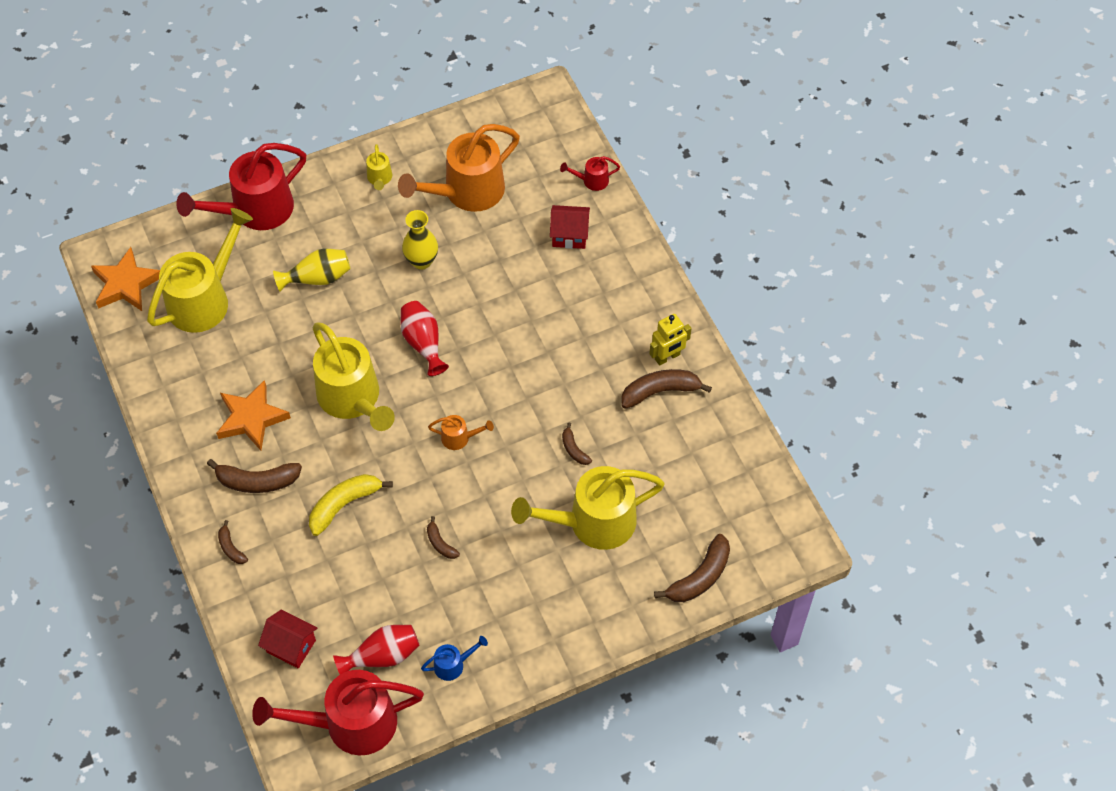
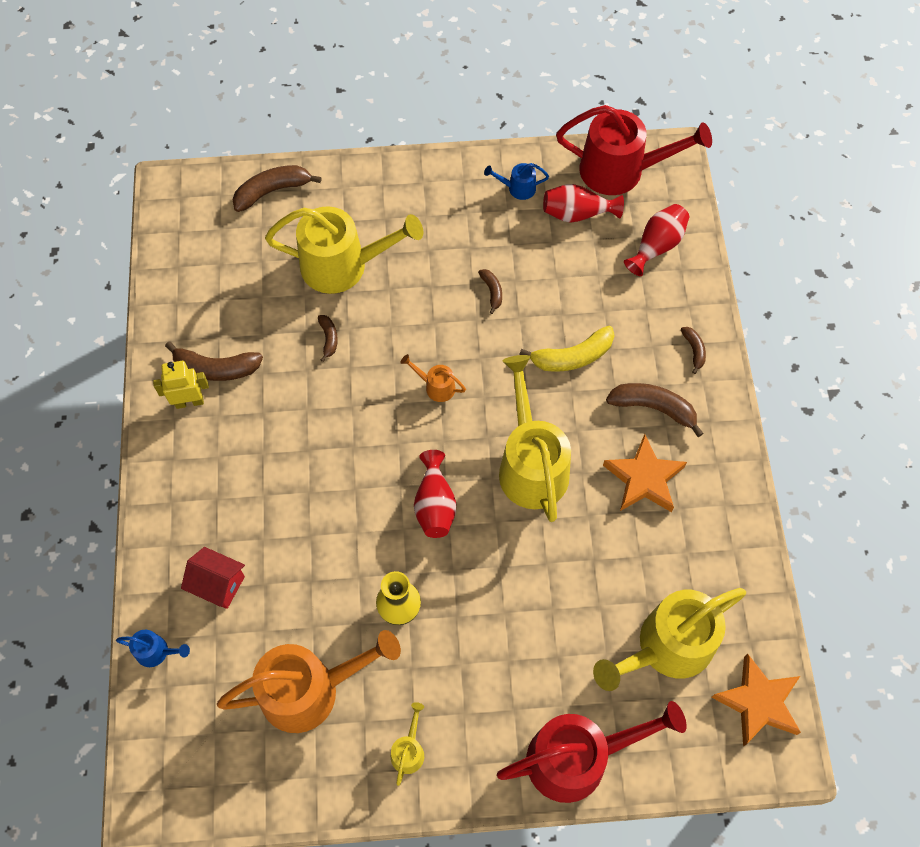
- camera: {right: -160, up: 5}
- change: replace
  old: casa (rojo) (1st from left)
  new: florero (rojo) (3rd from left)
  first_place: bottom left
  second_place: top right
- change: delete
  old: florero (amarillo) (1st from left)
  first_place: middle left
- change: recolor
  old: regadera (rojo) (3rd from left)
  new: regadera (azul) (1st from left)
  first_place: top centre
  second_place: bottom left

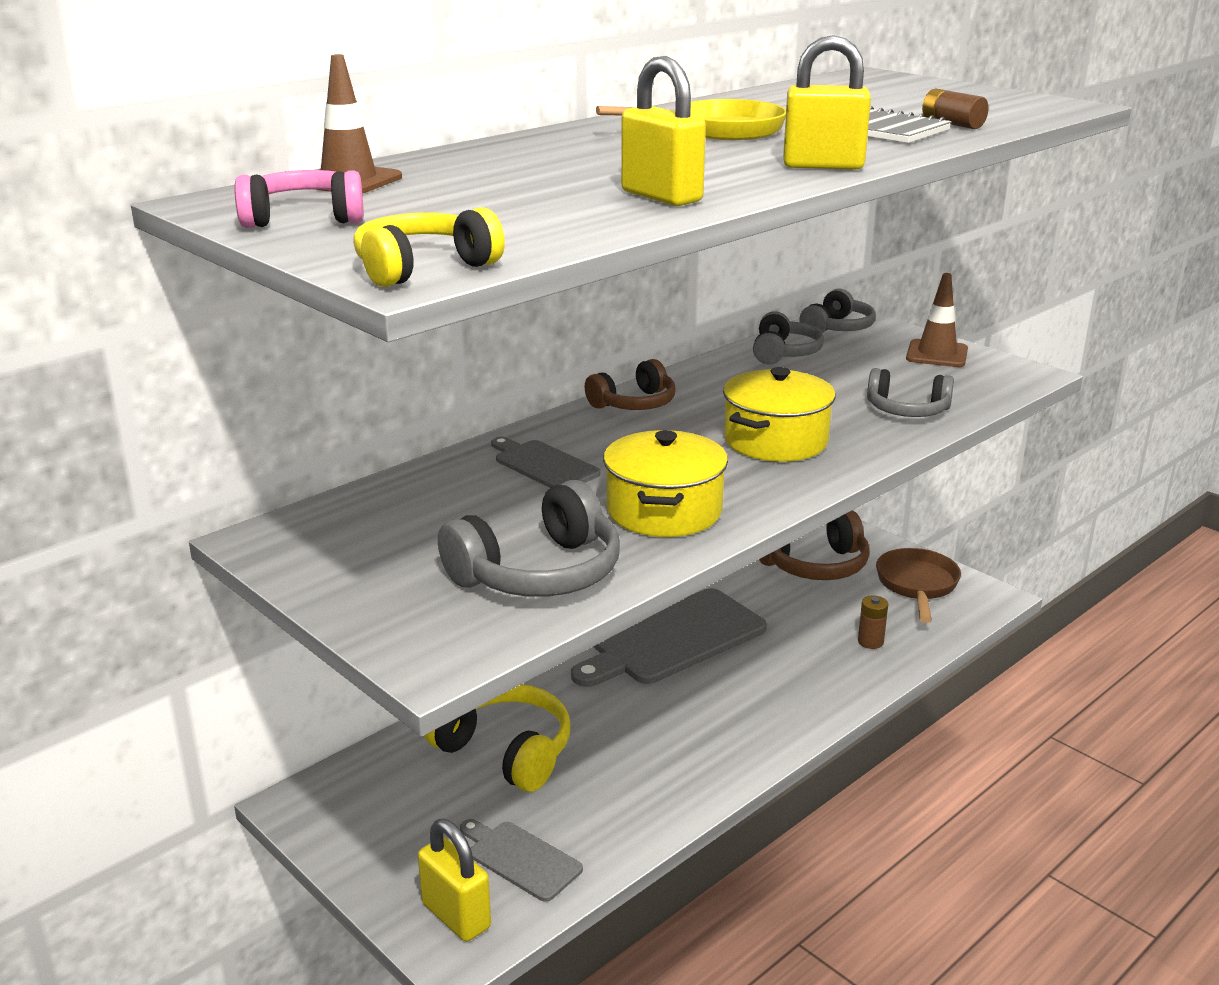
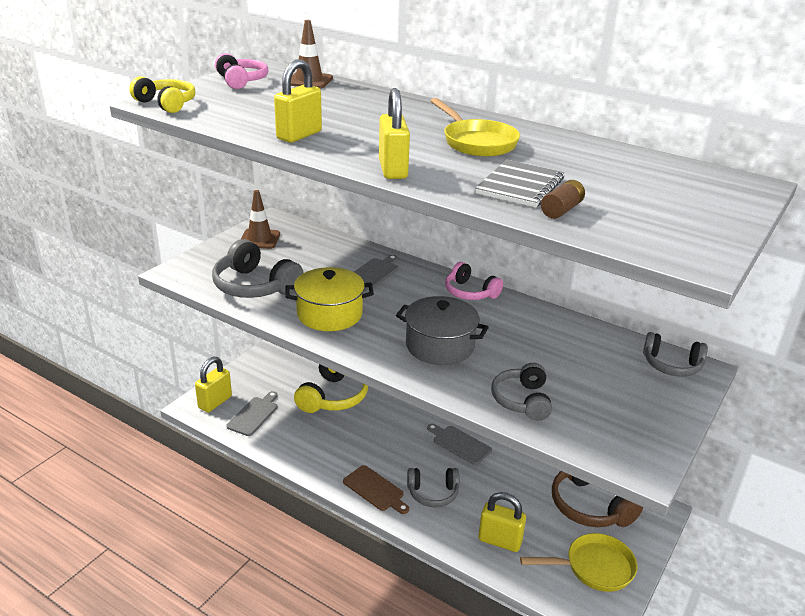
- camera: {right: 75, up: 5}
- change: resize
  old: tabla de cortar (gris) (3rd from left)
  first_place: centre
  second_place: bottom centre
  factor: 0.52
- change: recolor
  old: auriculares (marrón) (1st from left)
  new: auriculares (rosa) (2nd from left)
  first_place: centre
  second_place: centre
- change: recolor
  old: olla (amarillo) (2nd from left)
  new: olla (gris)
  first_place: centre
  second_place: centre
- change: move
  old: auriculares (gris) (2nd from left)
  first_place: centre
  second_place: bottom centre
- change: replace
  old: pila (marrón) (1st from left)
  new: candado (amarillo) (4th from left)
  first_place: middle right
  second_place: bottom centre
- change: recolor
  old: sartén (marrón)
  new: sartén (amarillo) (2nd from left)
  first_place: middle right
  second_place: bottom right
- change: move
  old: cono de tráfico (marrón) (2nd from left in the first image)
  new: cono de tráfico (marrón) (1st from left)
  first_place: top right
  second_place: middle left
- change: insert
  new: tabla de cortar (marrón)
  second_place: bottom centre

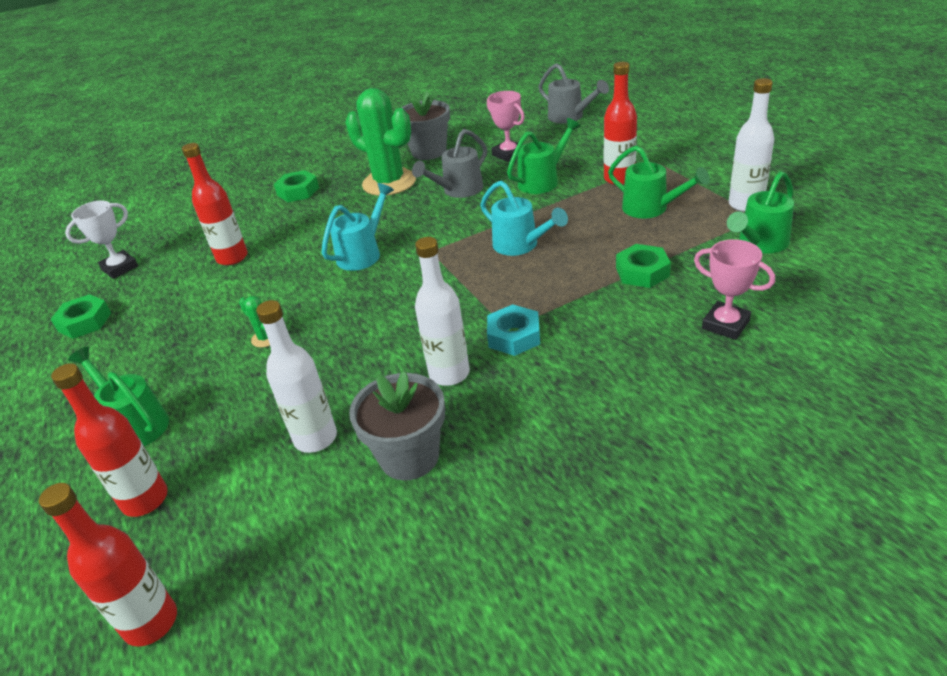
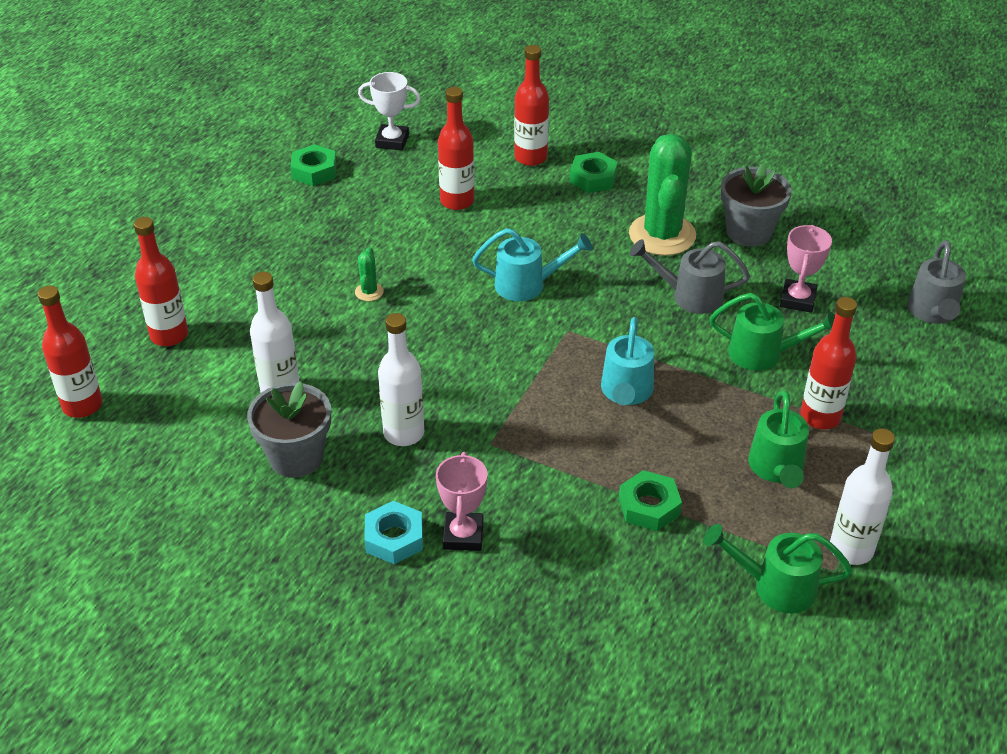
- camera: {right: 50, up: 5}
- change: delete
  old: regadera (verde) (1st from left)
  first_place: middle left
- change: move
  old: tuerca (turquesa)
  first_place: centre
  second_place: bottom centre
- change: move
  old: trofeo (rosa) (2nd from left in the first image)
  new: trofeo (rosa) (1st from left)
  first_place: middle right
  second_place: centre
- change: insert
  new: botella (rojo) (4th from left)
  second_place: top centre

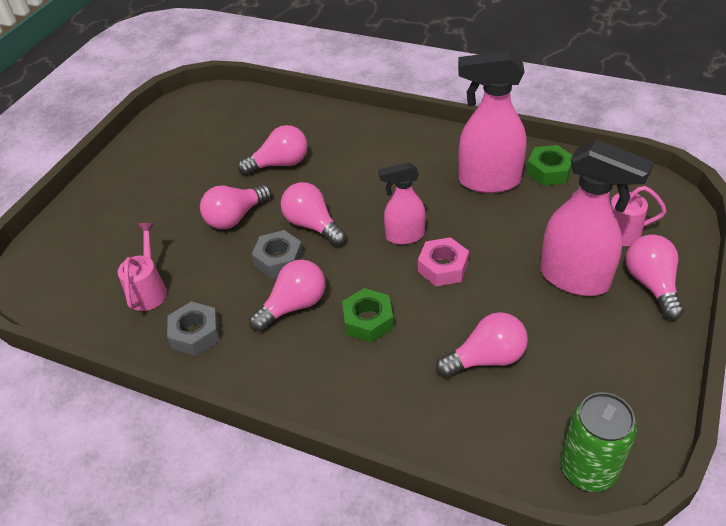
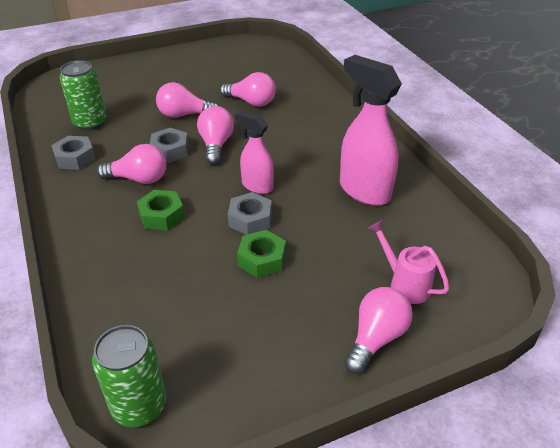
- camera: {right: 40, up: -5}
- change: replace
  old: regadera (rosa) (1st from left)
  new: lata (verde) (1st from left)
  first_place: middle left
  second_place: top left
- change: recolor
  old: tuerca (rosa)
  new: tuerca (gris) (3rd from left)
  first_place: centre
  second_place: centre
- change: delete
  old: bombilla (rosa) (5th from left)
  first_place: centre
- change: move
  old: tuerca (verde) (2nd from left)
  first_place: top right
  second_place: centre
- change: delete
  old: pulverizador (rosa) (3rd from left)
  first_place: middle right

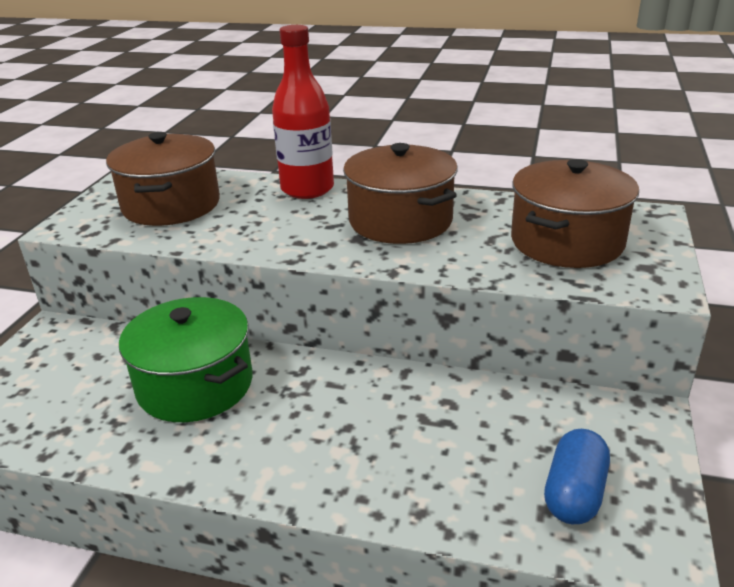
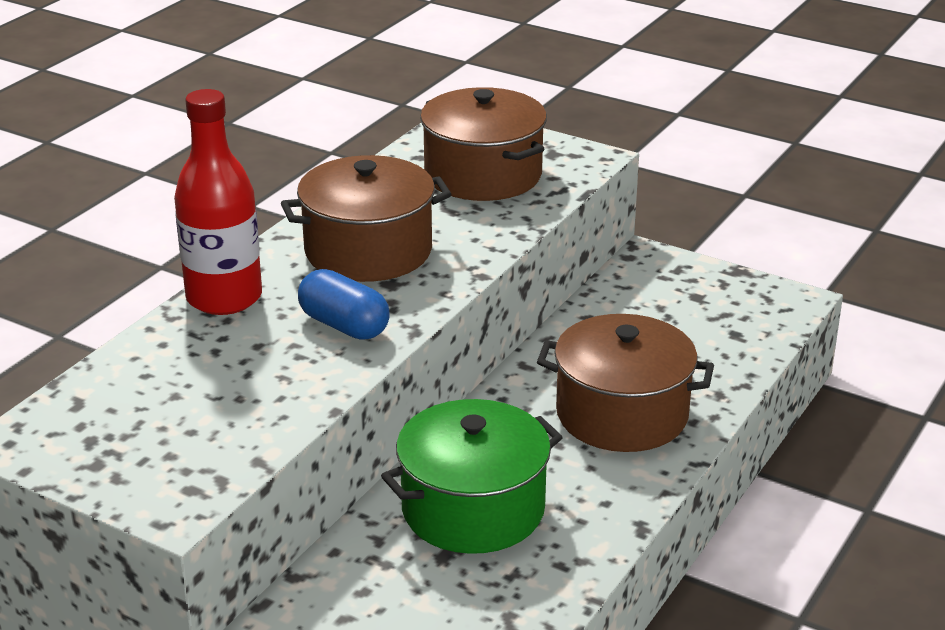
- camera: {right: -75, up: 0}
- change: move
  old: olla (marrón) (1st from left in the first image)
  new: olla (marrón) (3rd from left)
  first_place: top left
  second_place: centre
- change: move
  old: cápsula (azul)
  first_place: bottom right
  second_place: centre

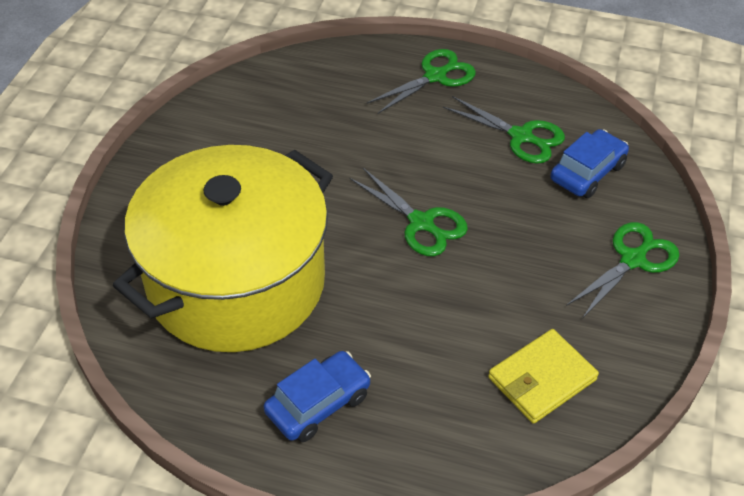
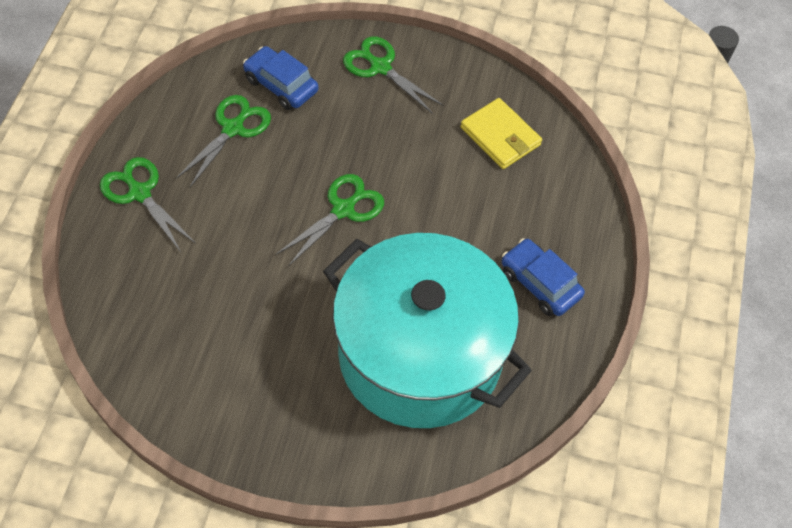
- camera: {right: -95, up: 10}
- change: recolor
  old: olla (amarillo)
  new: olla (turquesa)
  first_place: middle left
  second_place: centre

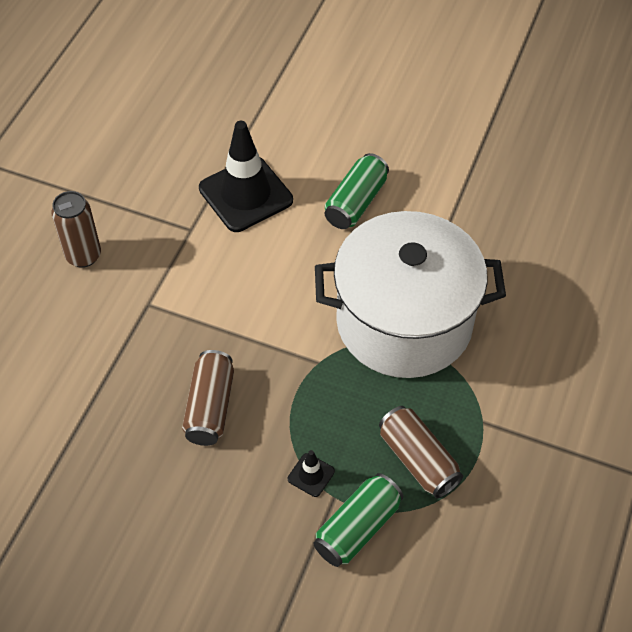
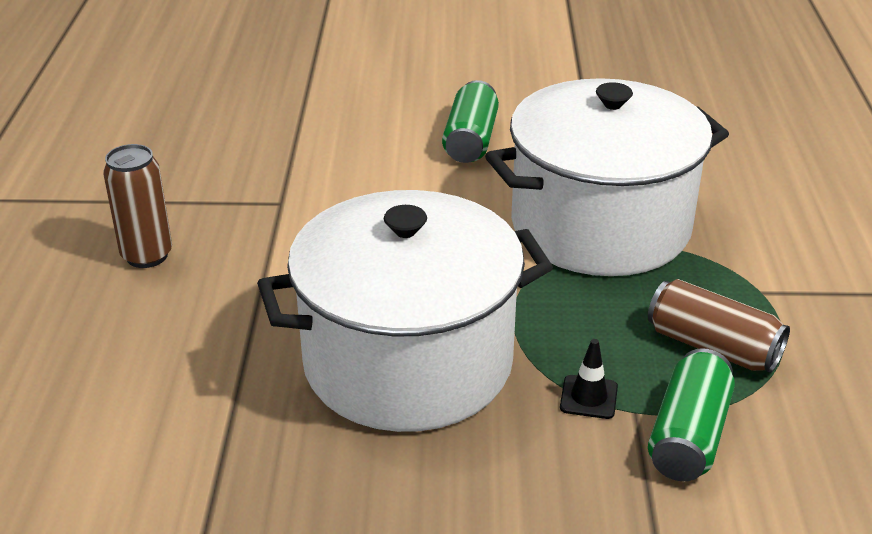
- camera: {right: -20, up: -20}
- change: replace
  old: lata (marrón) (2nd from left)
  new: olla (blanco) (1st from left)
  first_place: middle left
  second_place: centre
- change: delete
  old: cono de tráfico (negro) (1st from left)
  first_place: top centre

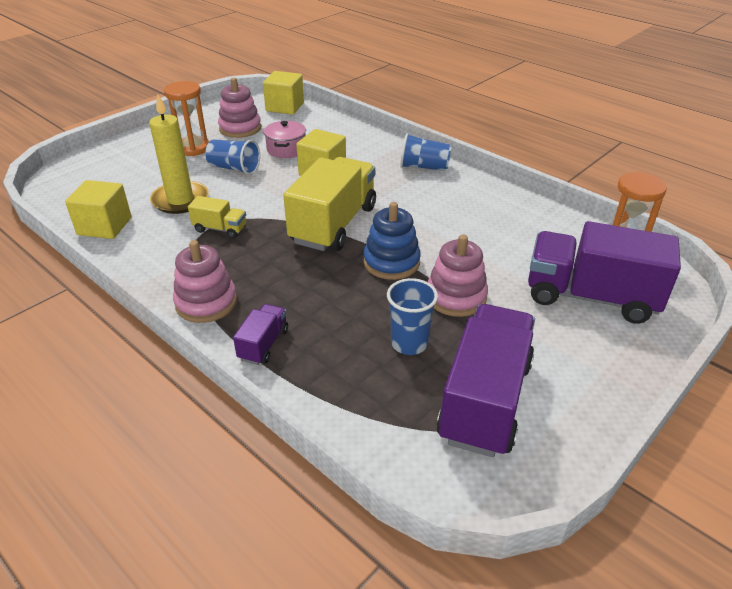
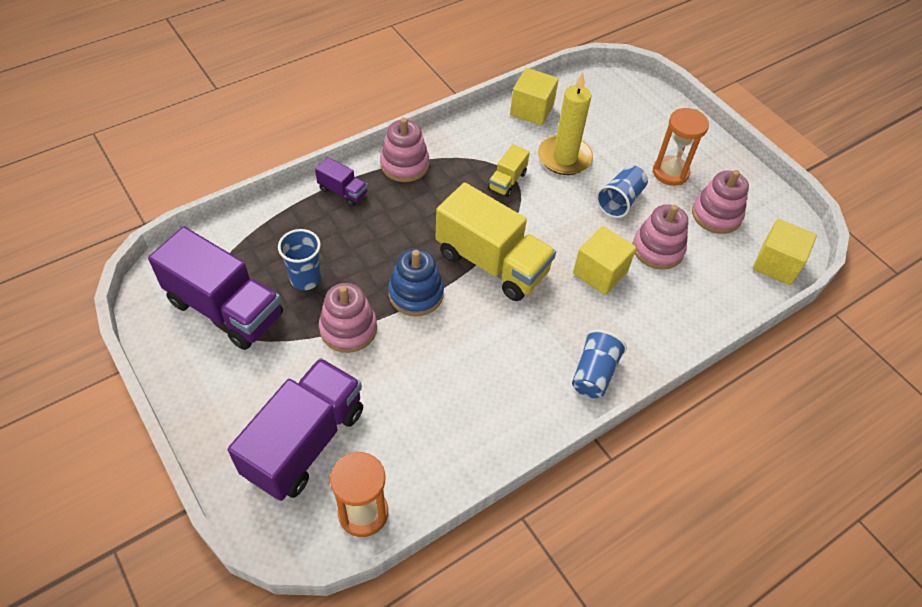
- camera: {right: 100, up: 15}
- change: replace
  old: olla (rosa)
  new: juguete apilable (rosa) (3rd from left)
  first_place: top centre
  second_place: middle right

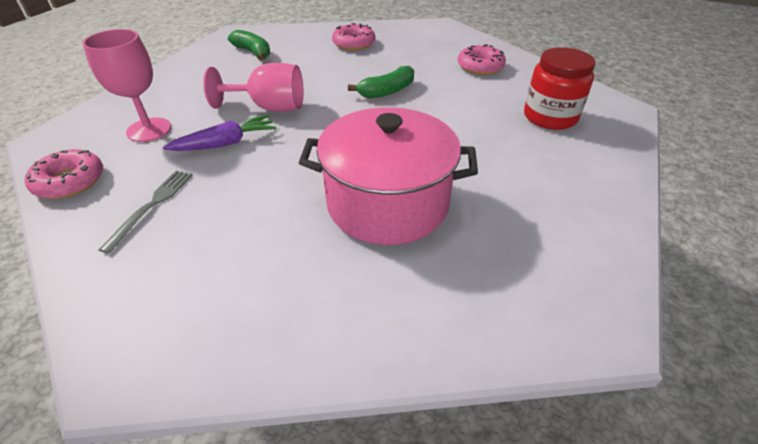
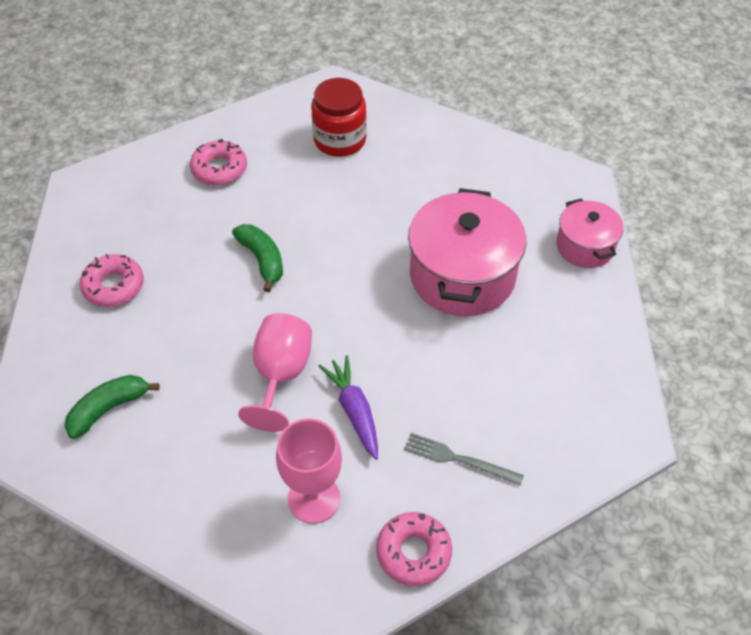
- camera: {right: -85, up: 10}
- change: insert
  new: olla (rosa) (2nd from left)
  second_place: middle right

